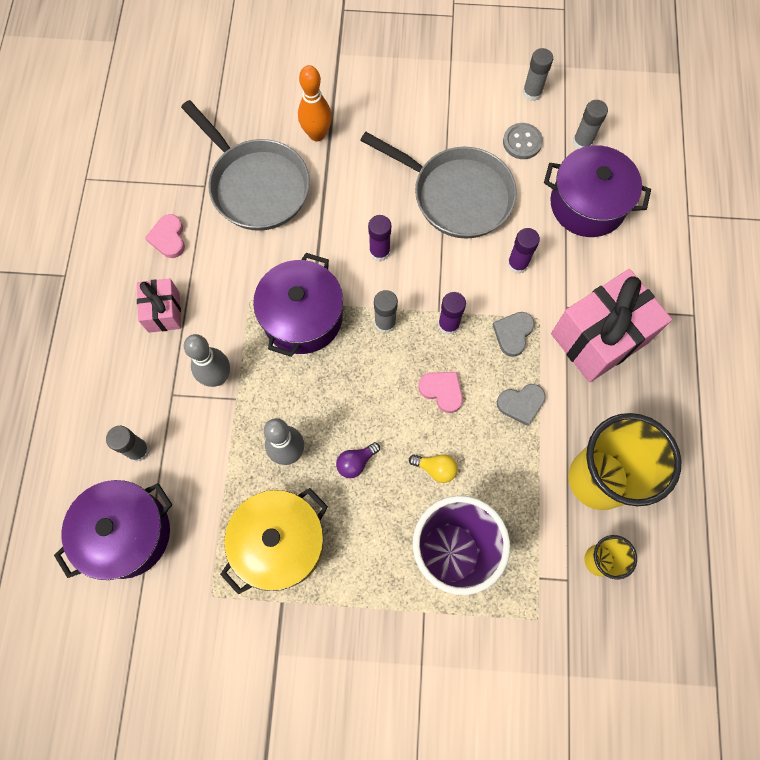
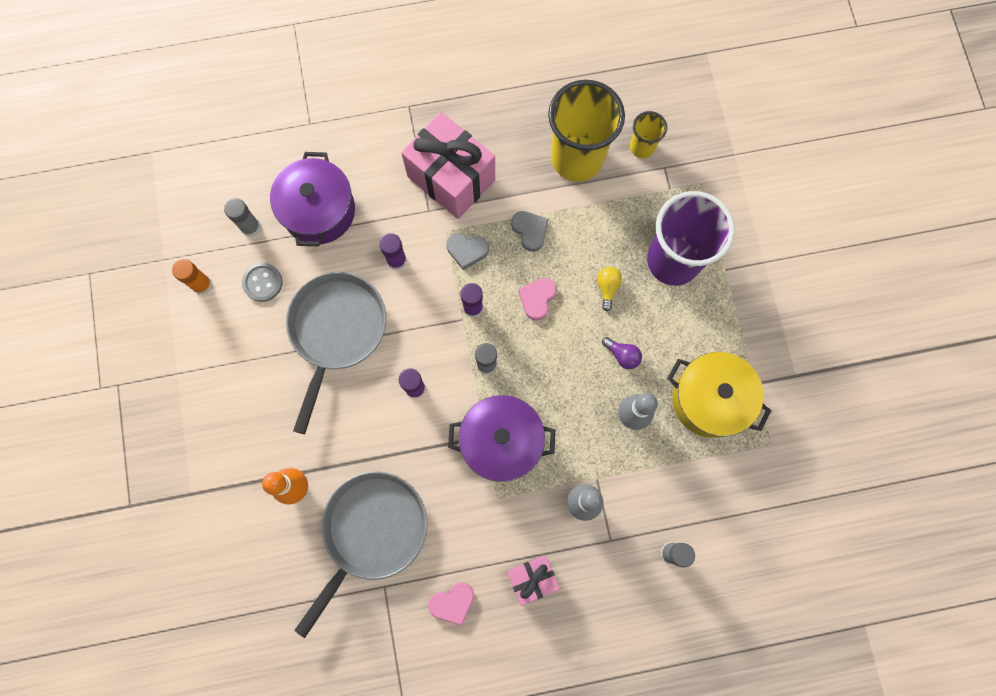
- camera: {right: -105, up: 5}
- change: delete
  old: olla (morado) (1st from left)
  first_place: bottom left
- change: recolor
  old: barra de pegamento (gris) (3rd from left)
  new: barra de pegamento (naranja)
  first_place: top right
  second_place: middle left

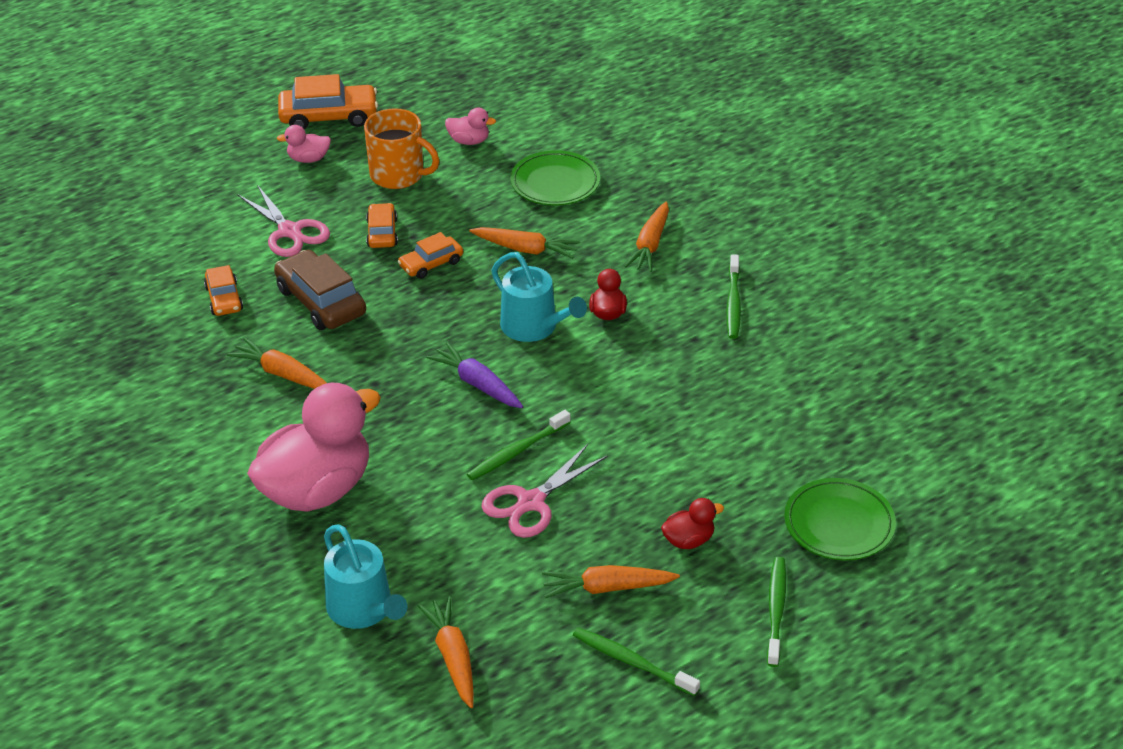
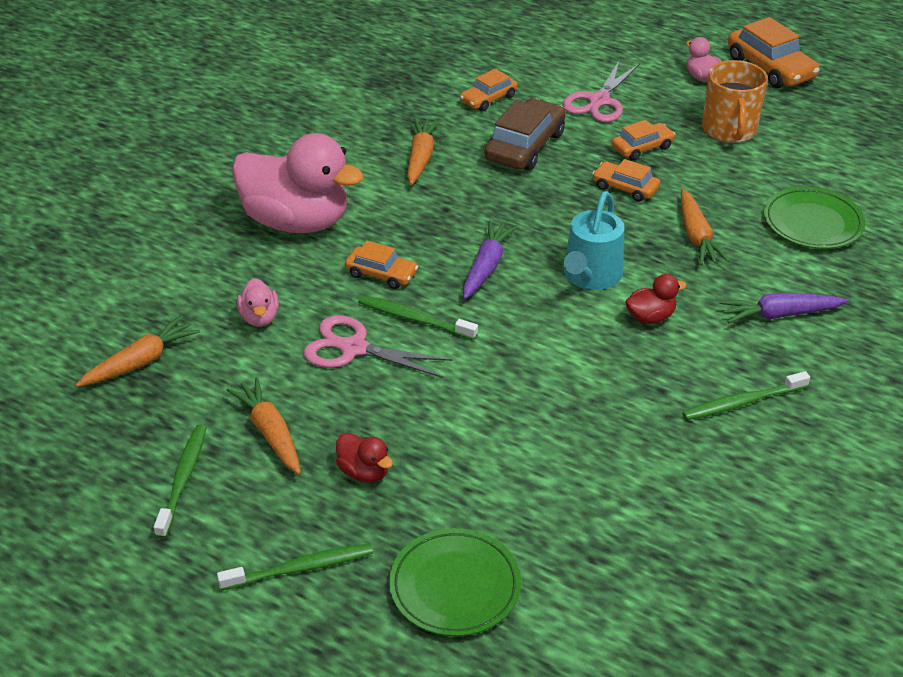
- camera: {right: 65, up: 0}
- change: delete
  old: regadera (turquesa) (1st from left)
  first_place: bottom left
- change: move
  old: pato (rosa) (3rd from left in the first image)
  new: pato (rosa) (1st from left)
  first_place: top centre
  second_place: middle left
- change: recolor
  old: zanahoria (naranja) (5th from left)
  new: zanahoria (morado) (2nd from left)
  first_place: top centre
  second_place: middle right
- change: insert
  new: coche (naranja) (1st from left)
  second_place: centre

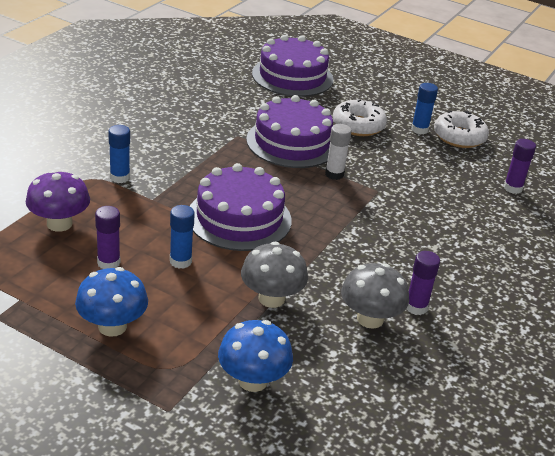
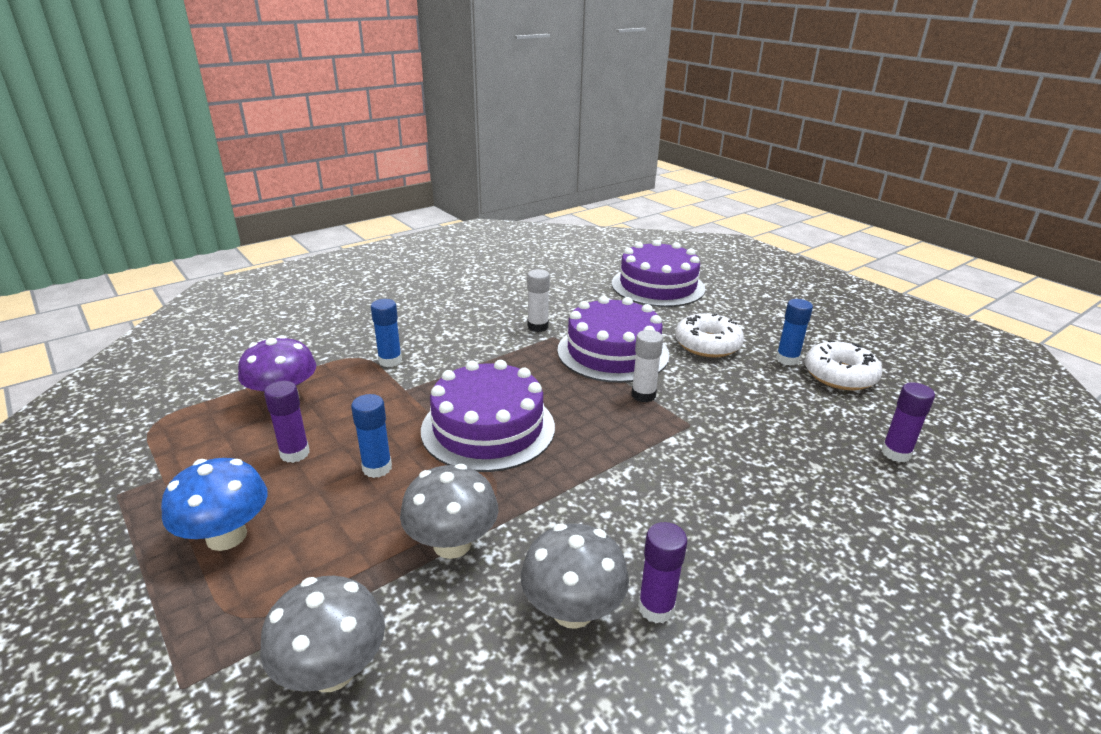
- camera: {right: 25, up: -5}
- change: recolor
  old: seta (azul) (2nd from left)
  new: seta (gris) (1st from left)
  first_place: bottom centre
  second_place: bottom left
- change: insert
  new: barra de pegamento (blanco) (1st from left)
  second_place: centre

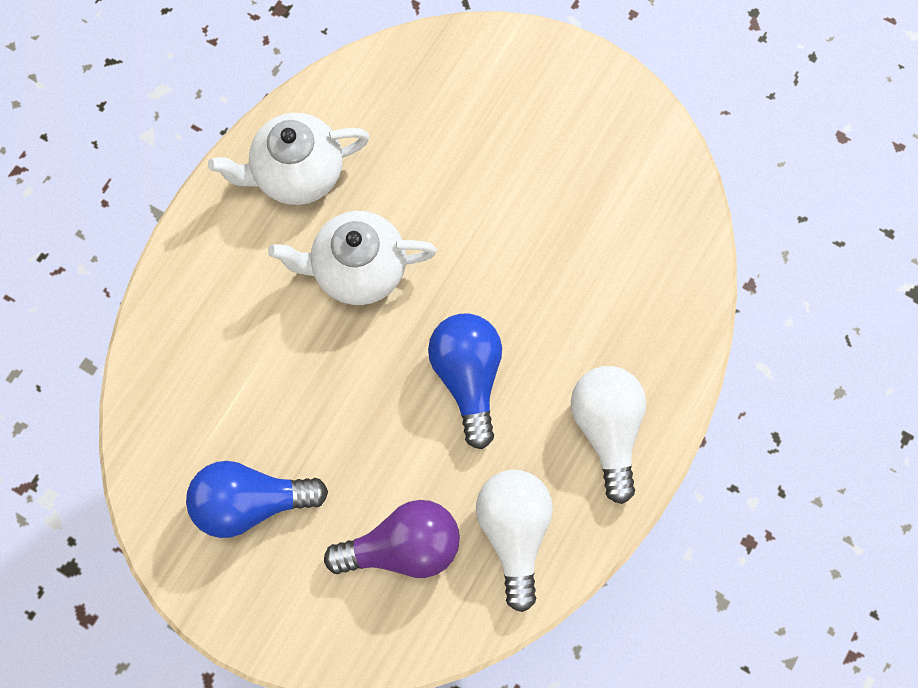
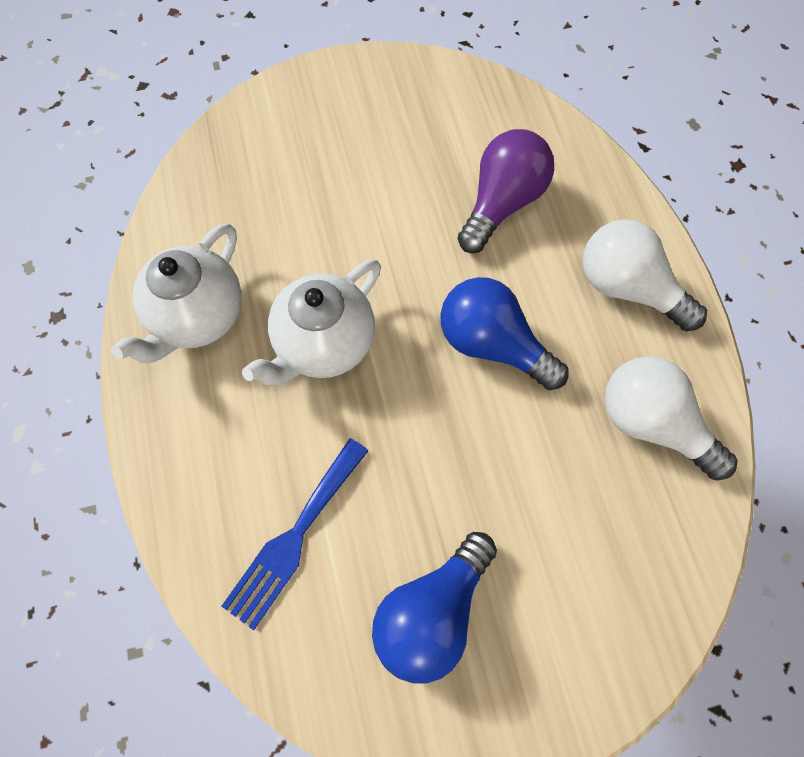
- camera: {right: -45, up: -5}
- change: move
  old: bombilla (morado)
  first_place: bottom centre
  second_place: top centre
- change: insert
  new: tenedor (azul)
  second_place: bottom centre

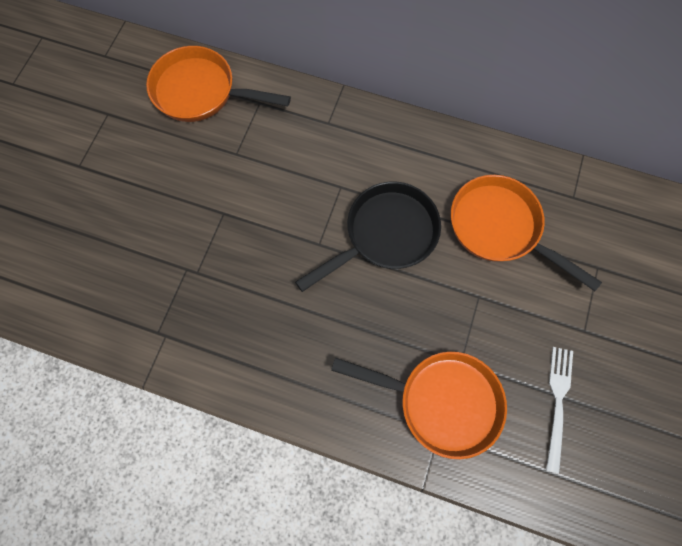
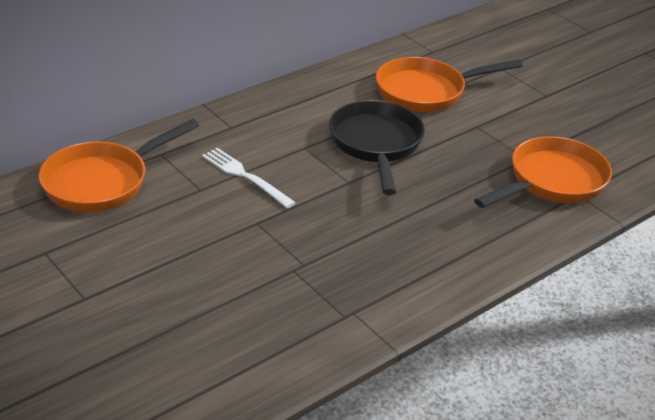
- camera: {right: -60, up: -35}
- change: move
  old: tenedor (blanco)
  first_place: bottom right
  second_place: centre

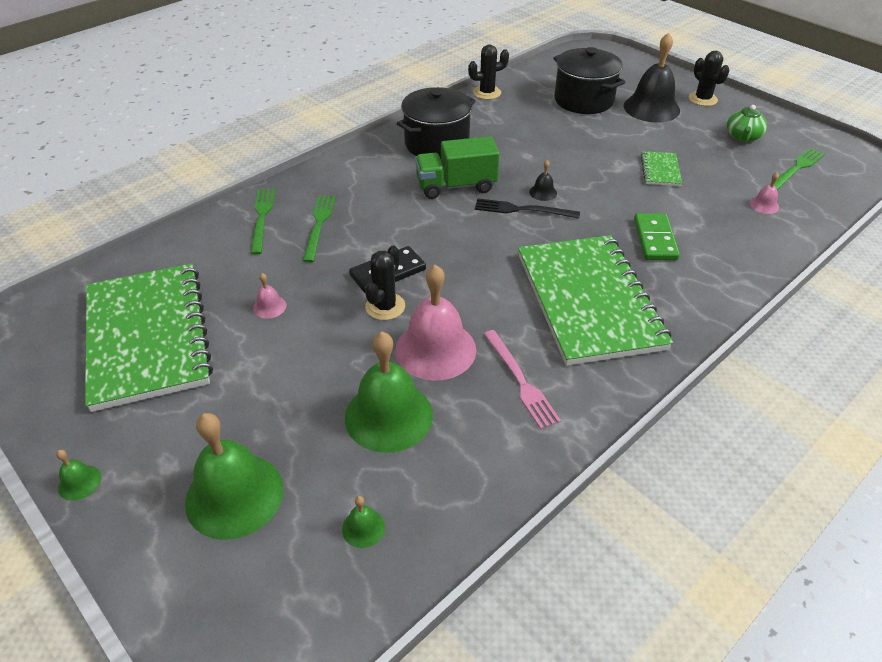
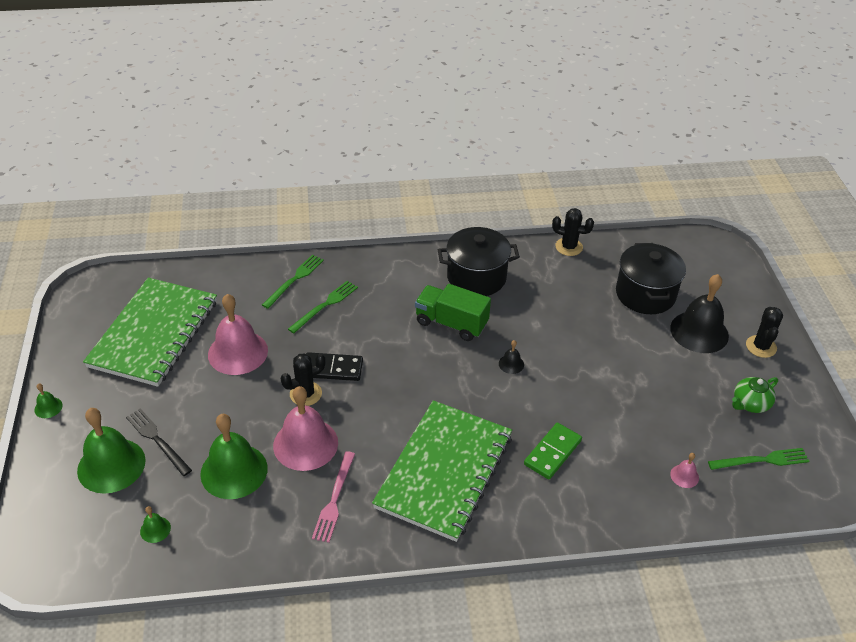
- camera: {right: 35, up: 0}
- change: resize
  old: campana (rosa) (1st from left)
  first_place: middle left
  second_place: middle left
  factor: 2.33
- change: move
  old: tenedor (negro)
  first_place: top centre
  second_place: bottom left
- change: delete
  old: cuaderno (verde) (3rd from left)
  first_place: top right

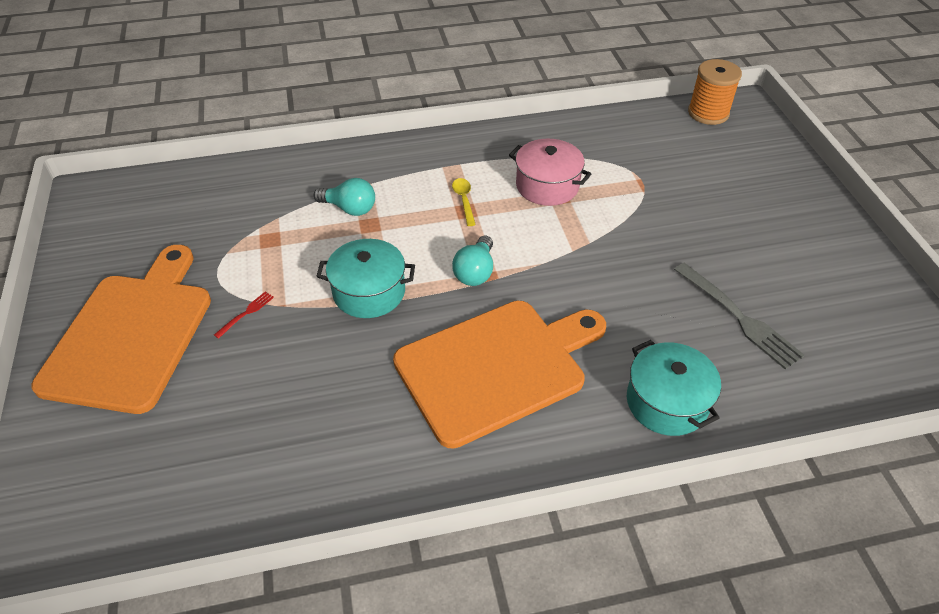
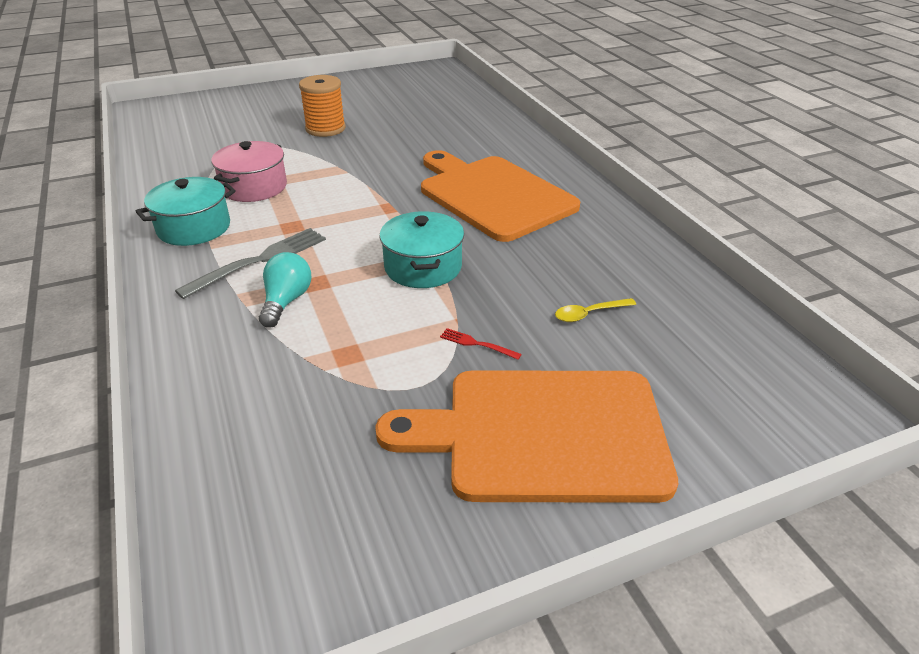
- camera: {right: -100, up: -10}
- change: move
  old: cuchara (amarillo)
  first_place: top centre
  second_place: centre
- change: delete
  old: bombilla (turquesa) (2nd from left)
  first_place: centre
- change: move
  old: olla (turquesa) (2nd from left in the first image)
  new: olla (turquesa) (1st from left)
  first_place: middle right
  second_place: top left
- change: move
  old: tenedor (gris)
  first_place: middle right
  second_place: middle left
- change: move
  old: carrete (naranja)
  first_place: top right
  second_place: top centre

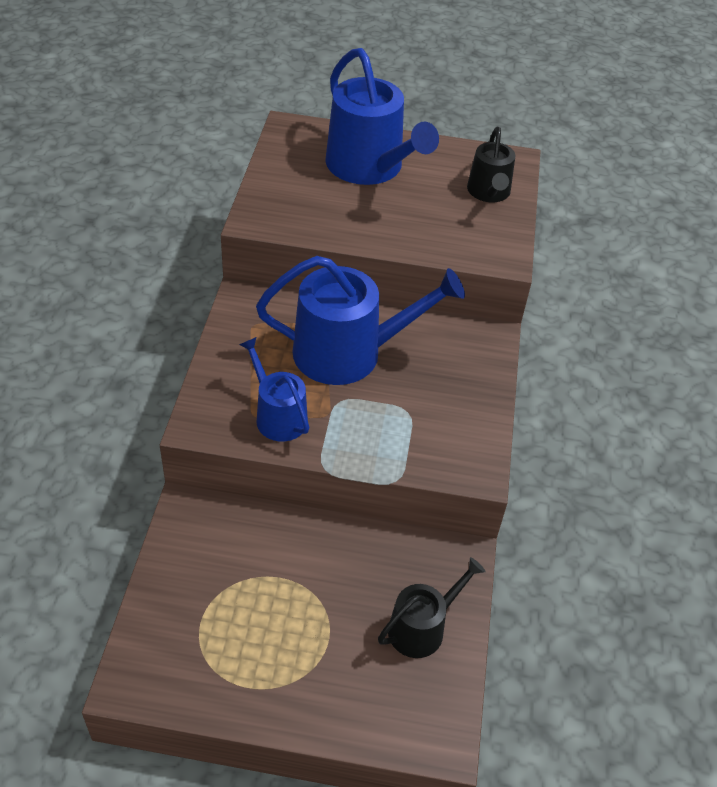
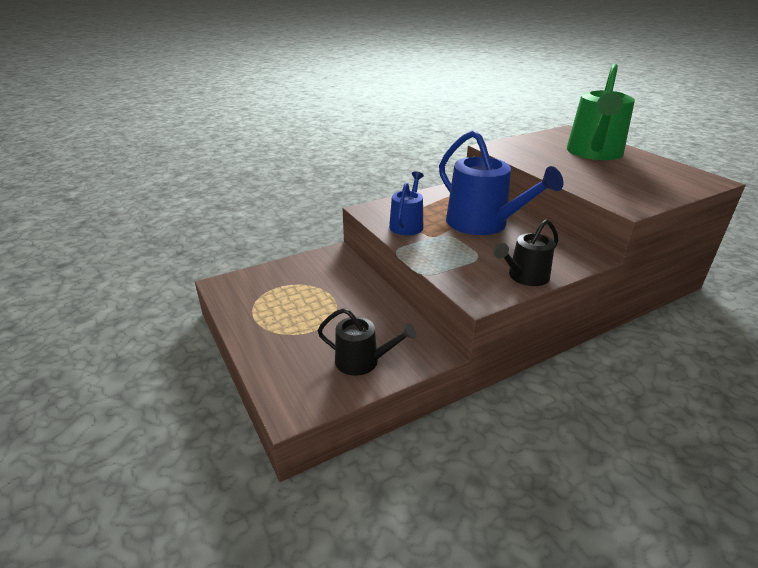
- camera: {right: 55, up: -15}
- change: recolor
  old: regadera (azul) (3rd from left)
  new: regadera (verde)
  first_place: top centre
  second_place: top right
- change: move
  old: regadera (negro) (2nd from left)
  first_place: top right
  second_place: middle right

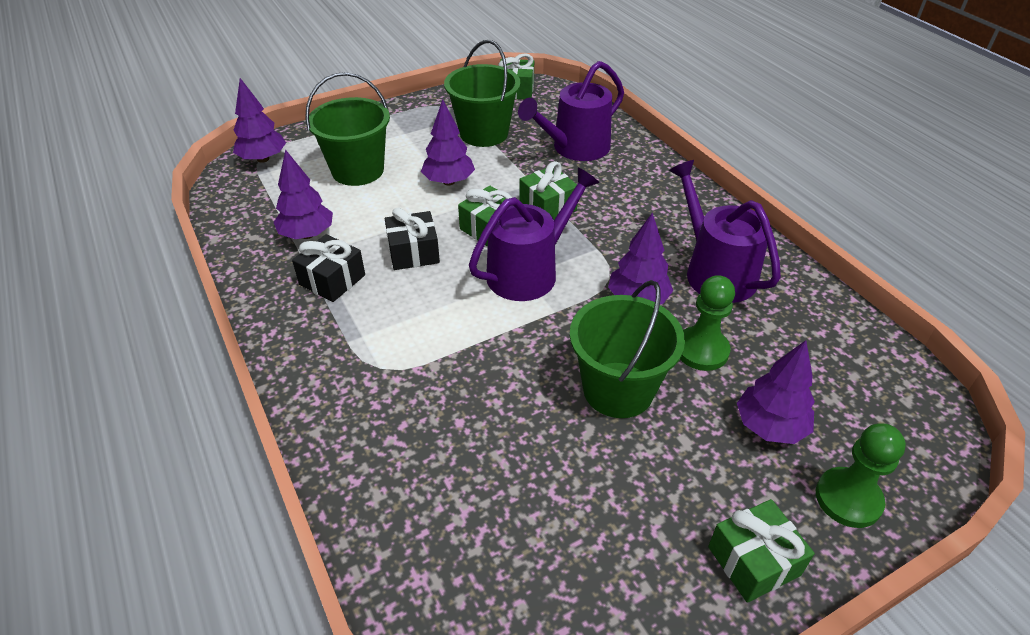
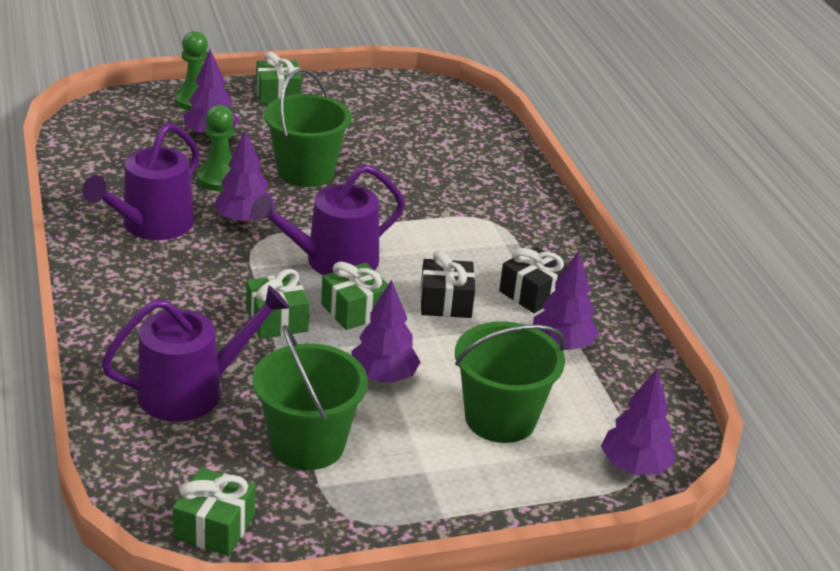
- camera: {right: -170, up: -10}
- change: rotate
  old: regadera (morado) (3rd from left in the first image)
  first_place: middle right
  second_place: top left
  degrees: 45

